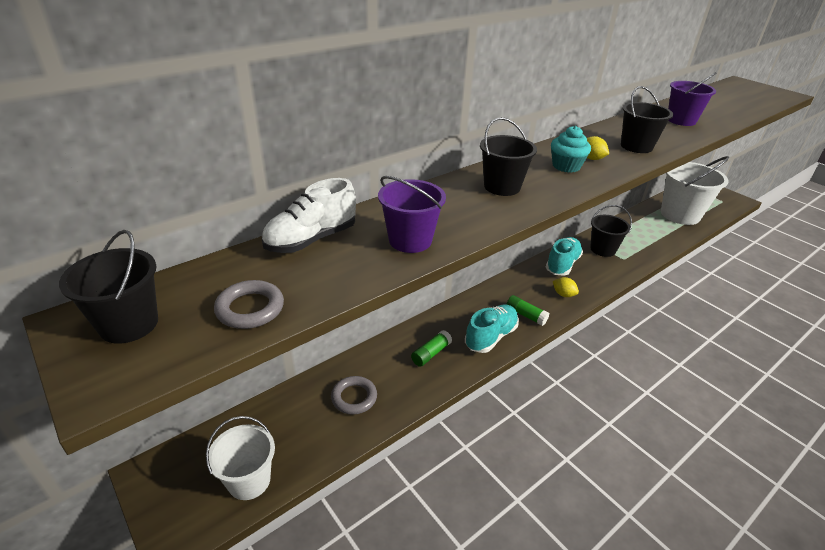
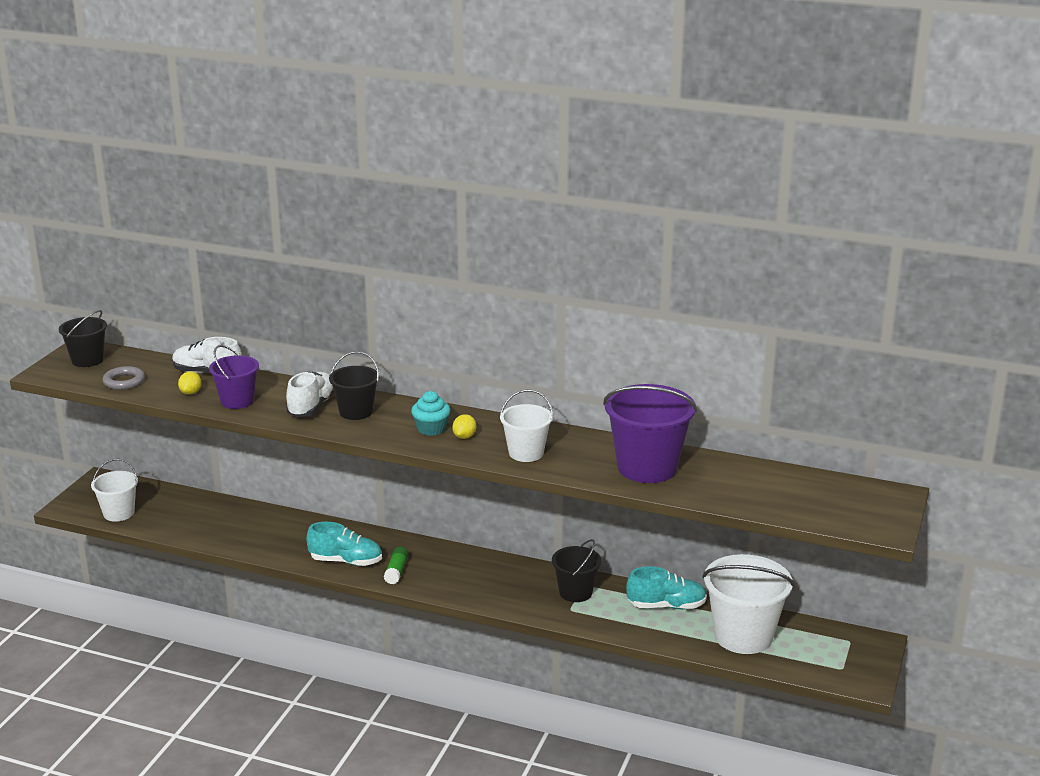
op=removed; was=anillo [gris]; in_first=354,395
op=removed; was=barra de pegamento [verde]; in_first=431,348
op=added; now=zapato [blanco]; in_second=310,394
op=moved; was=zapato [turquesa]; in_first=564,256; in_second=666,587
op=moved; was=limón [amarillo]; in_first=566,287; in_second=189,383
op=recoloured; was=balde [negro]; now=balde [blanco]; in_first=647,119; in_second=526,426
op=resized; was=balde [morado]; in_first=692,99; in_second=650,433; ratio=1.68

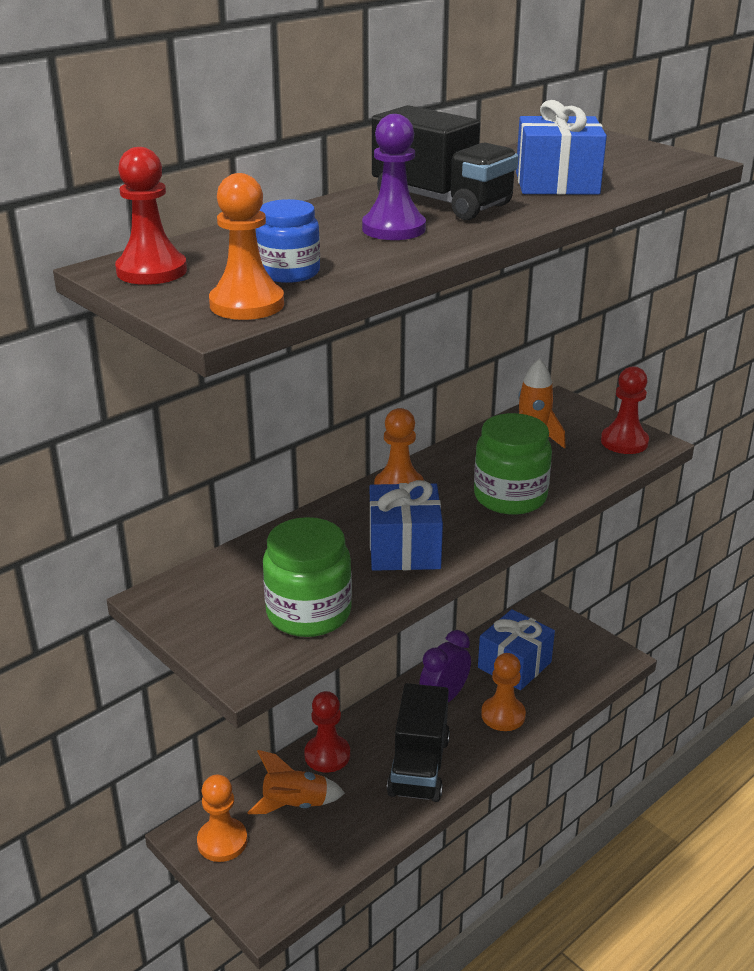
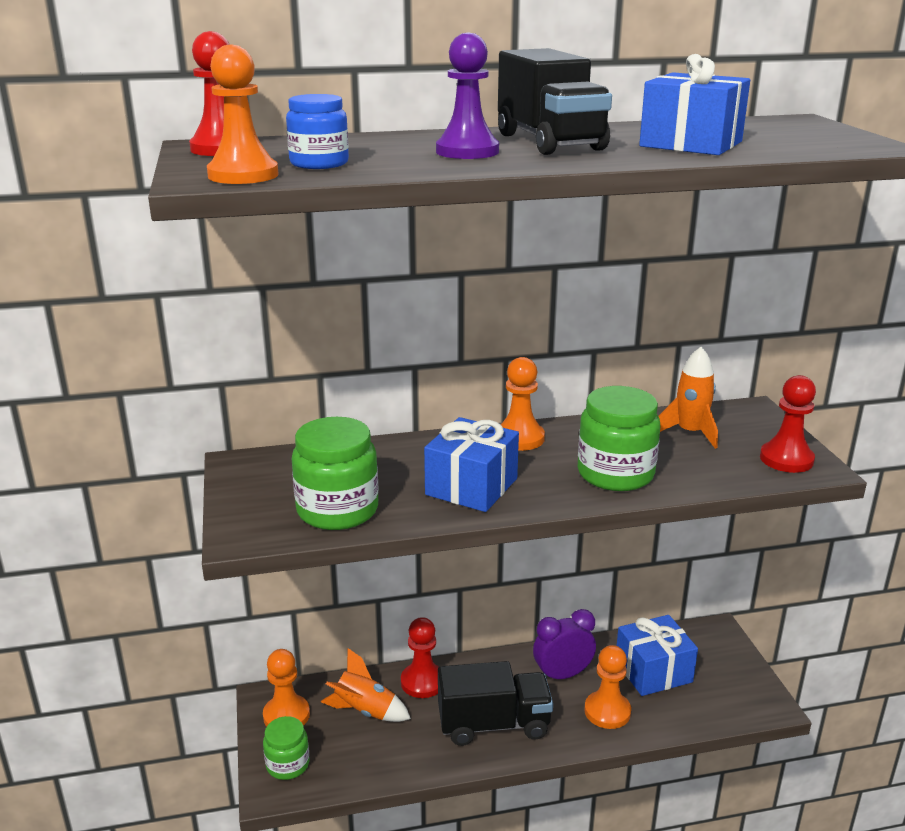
op=added; now=tarro [verde]; in_second=286,748
op=turned; was=camión [negro]; in_first=418,742; in_second=495,703; clockwise=-135

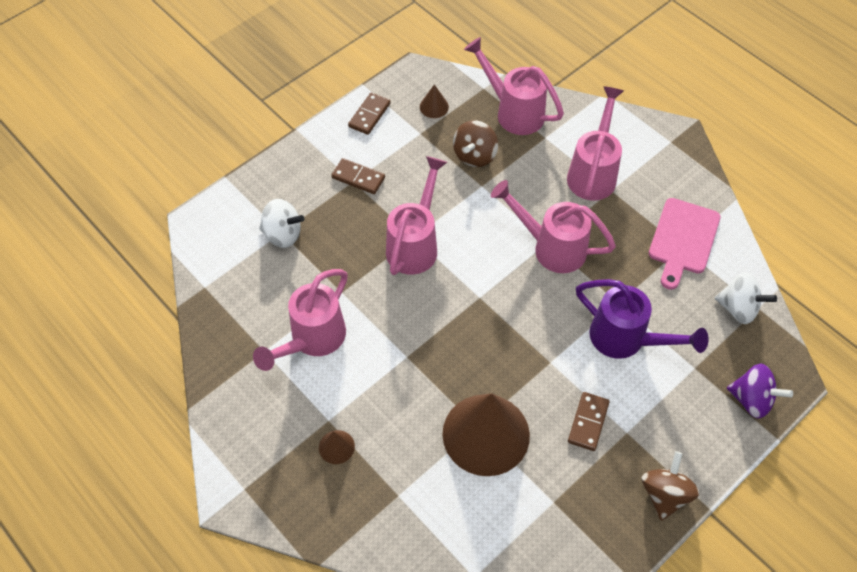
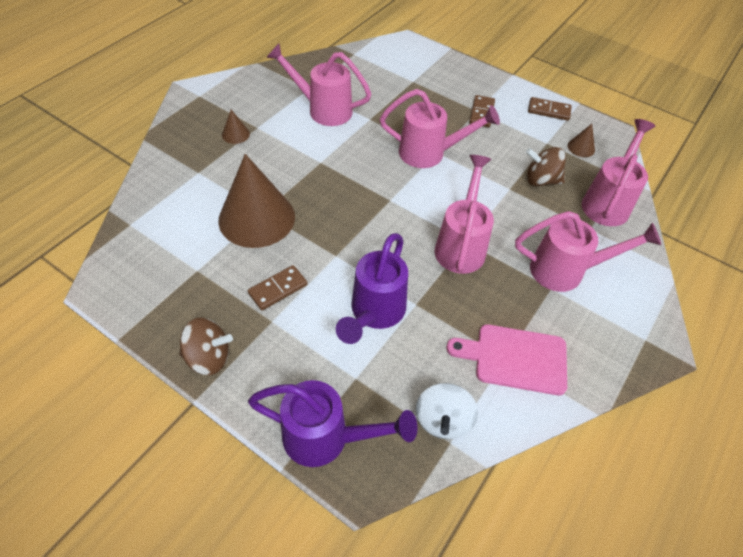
op=removed; was=peonza [blanco]; in_first=282,223
op=replaced; was=peonza [morado]; now=regadera [morado]; in_first=760,390; in_second=333,423
op=turned; was=ficha de dominó [marrón]; in_first=589,421; in_second=277,287; clockwise=-45

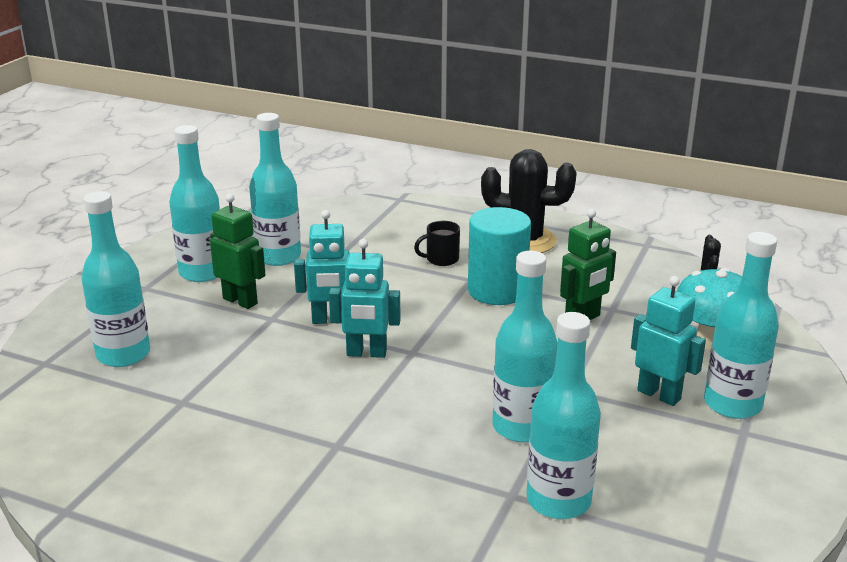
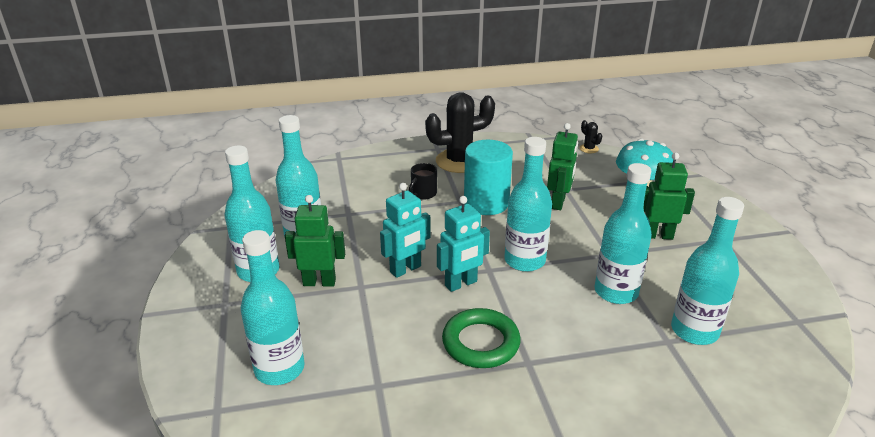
op=added; now=anillo [verde]; in_second=481,338
op=moved; was=botella [turquesa]; in_first=741,325; in_second=528,204
op=recoloured; was=robot [turquesa]; now=robot [verde]; in_first=668,341; in_second=669,196

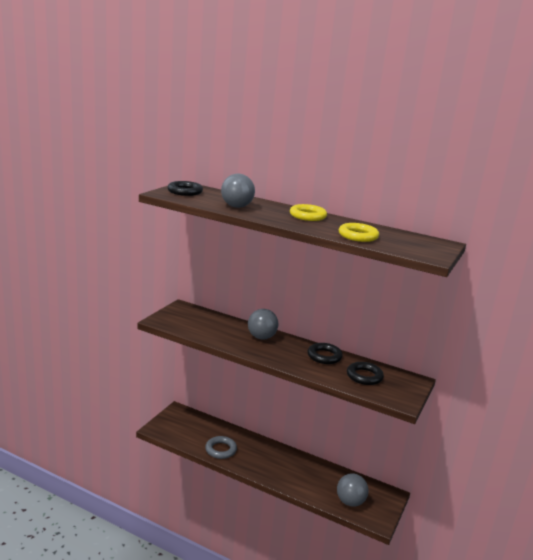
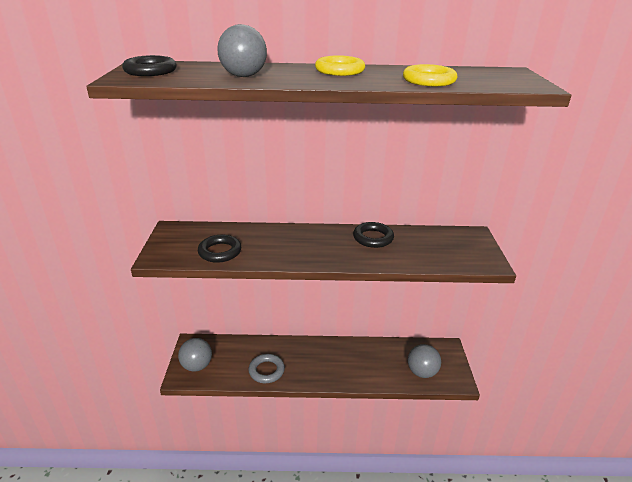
op=moved; was=pelota [gris]; in_first=263,324; in_second=195,355
op=moved; was=anillo [negro]; in_first=365,373; in_second=219,249

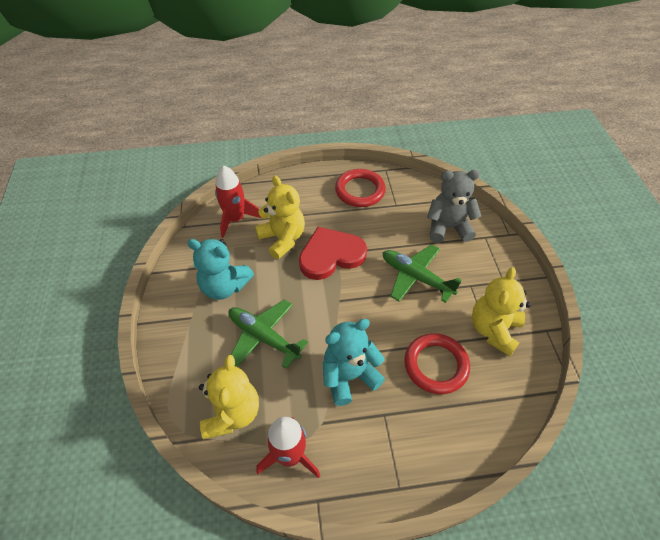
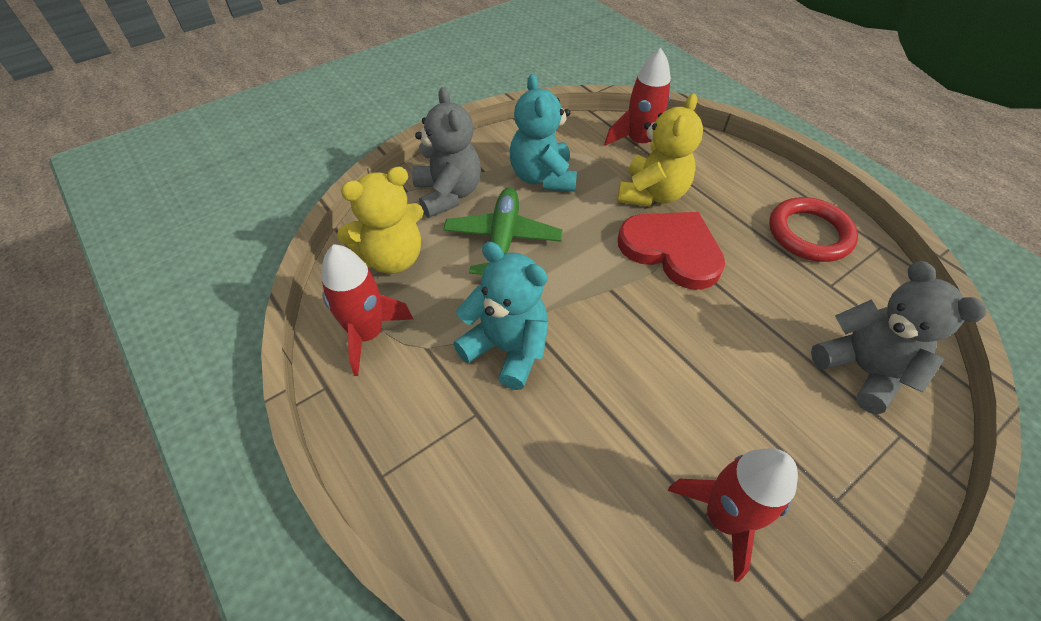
op=removed; was=avión [verde]; in_first=422,273
op=removed; was=anillo [rojo]; in_first=437,363
op=added; now=osito [gris]; in_second=446,152
op=replaced; was=osito [amarillo]; now=cohete [rojo]; in_first=501,311; in_second=733,515

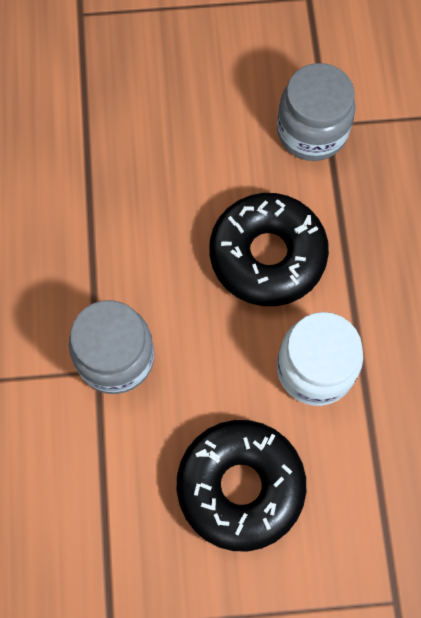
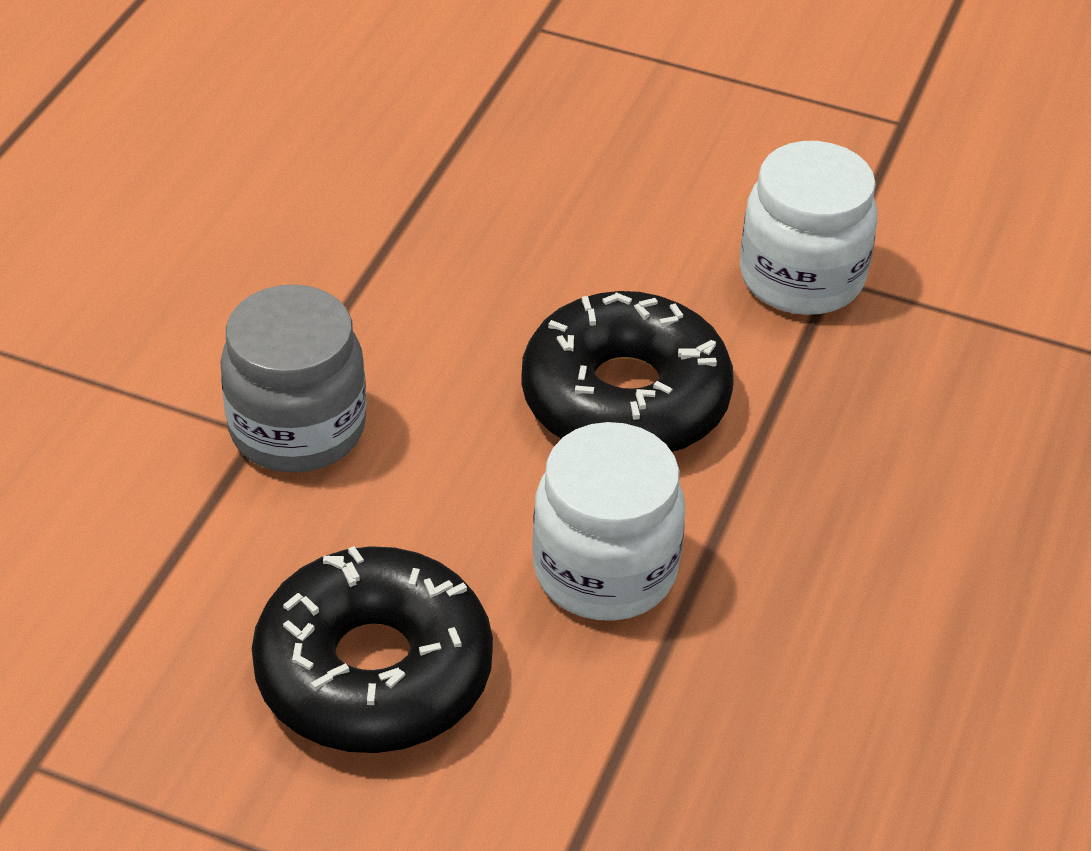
op=recoloured; was=tarro [gris]; now=tarro [blanco]; in_first=316,112; in_second=809,228

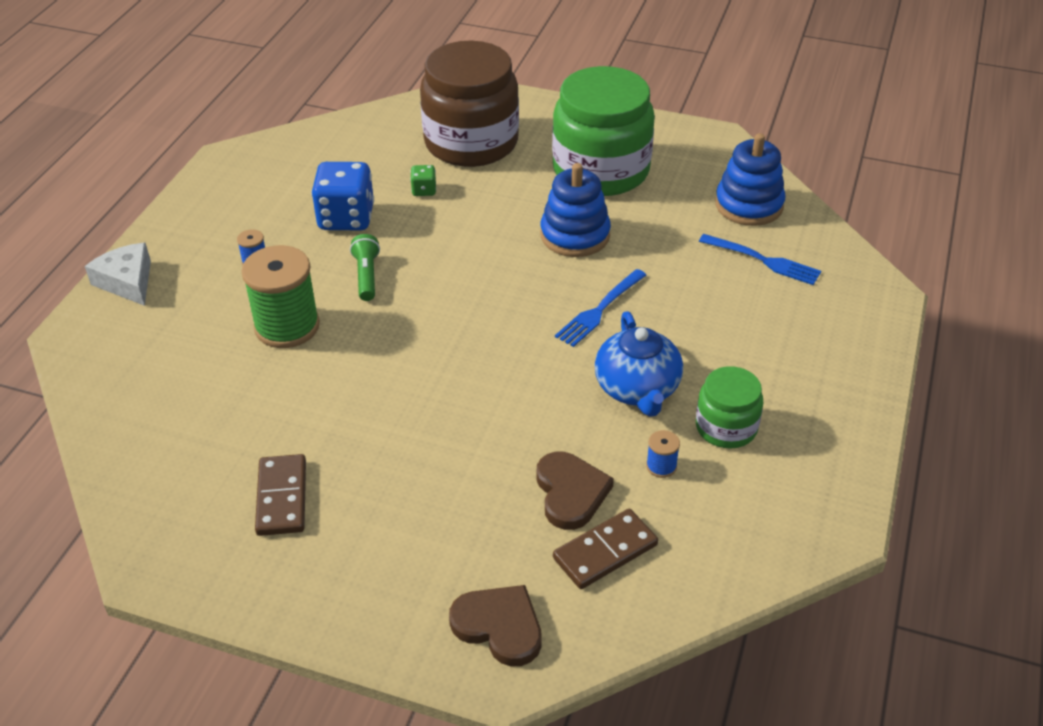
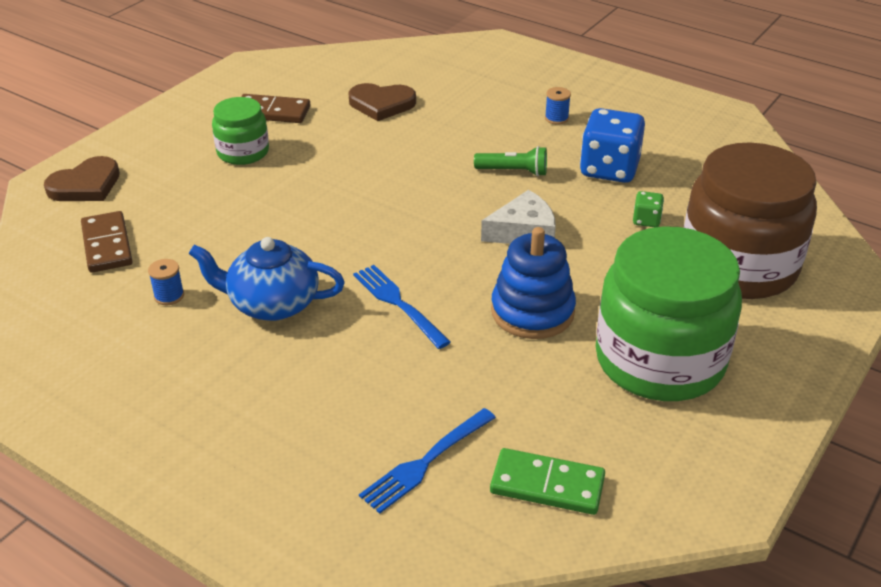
op=removed; was=carrete [verde]; in_first=280,296
op=moved; was=queso [blanco]; in_first=118,274; in_second=518,217
op=moved; was=corazón [marrón]; in_first=575,491; in_second=382,102
op=moved; was=tarro [verde]; in_first=729,407; in_second=240,131
op=replaced; was=juguete apilable [azul]; now=ficha de dominó [verde]; in_first=750,179; in_second=547,481

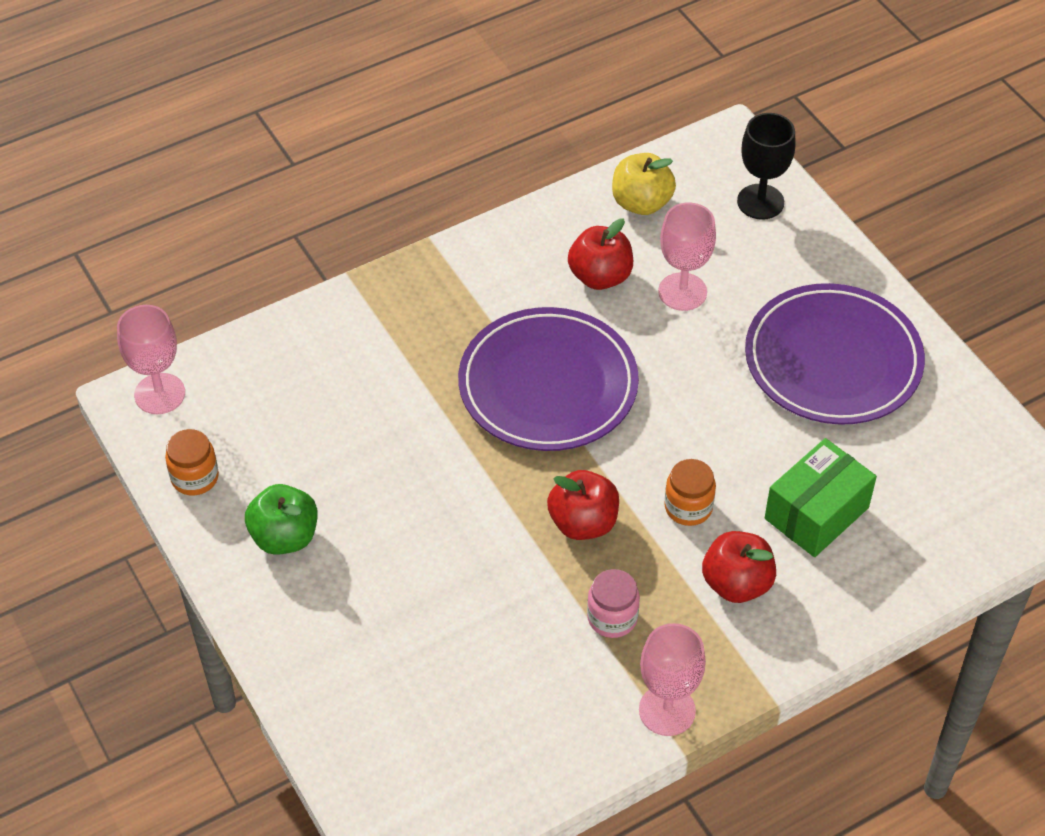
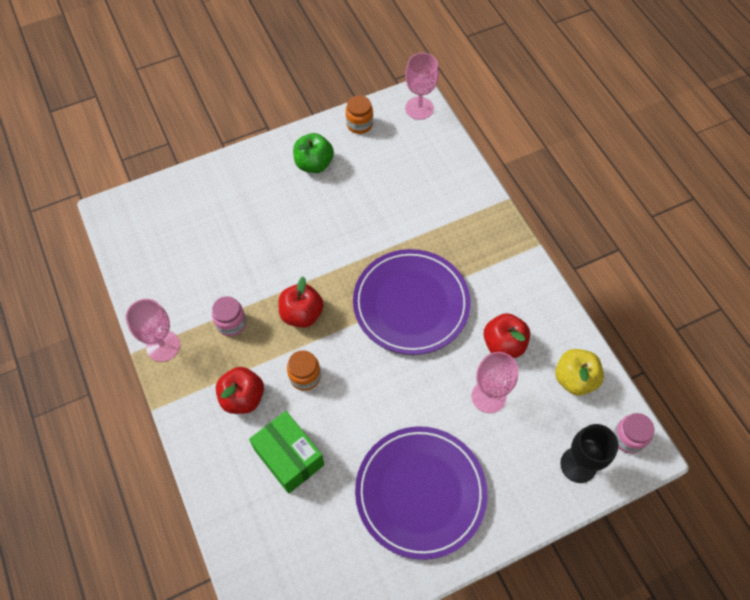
op=added; now=tarro [rosa]; in_second=633,433

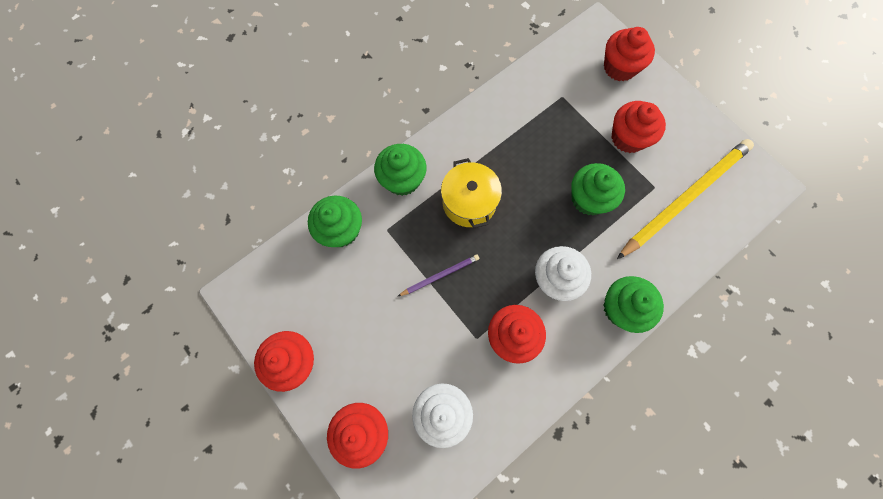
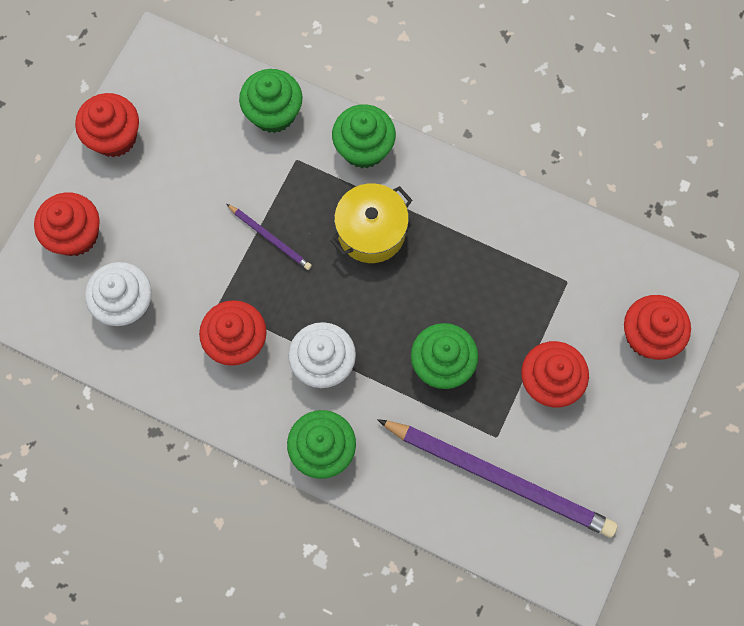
op=recoloured; was=lápiz [amarillo]; now=lápiz [morado]; in_first=685,199; in_second=497,478

